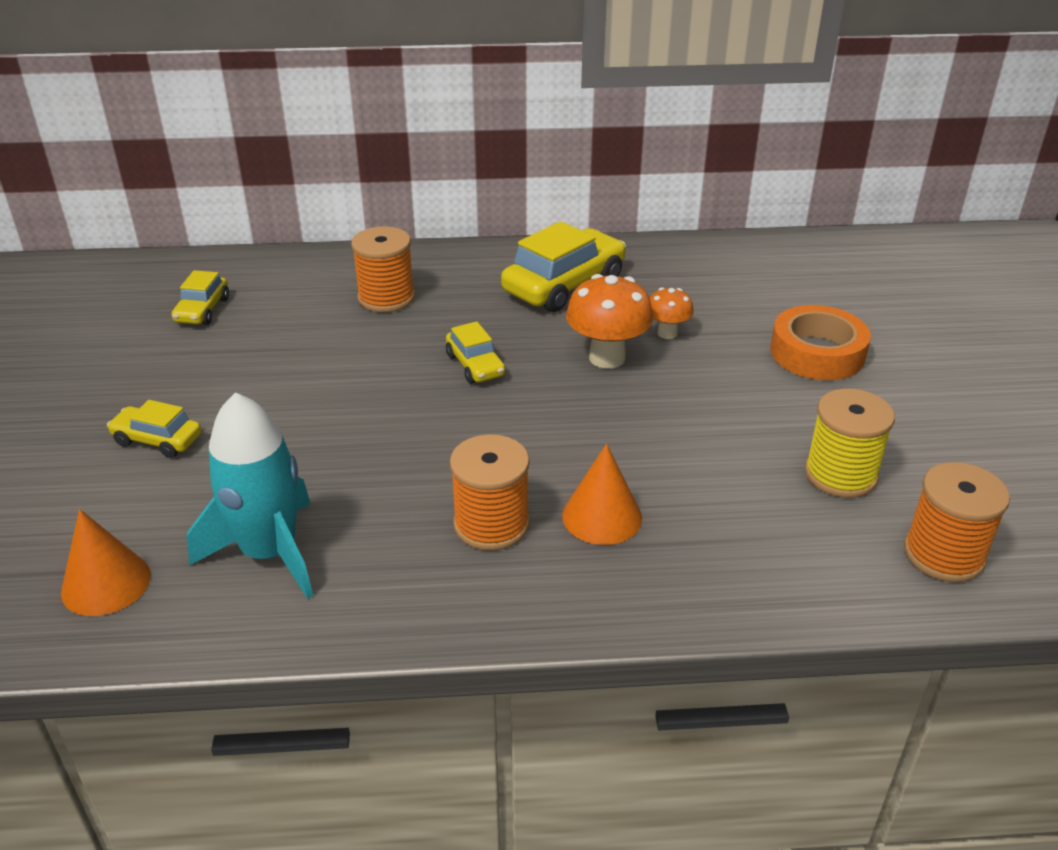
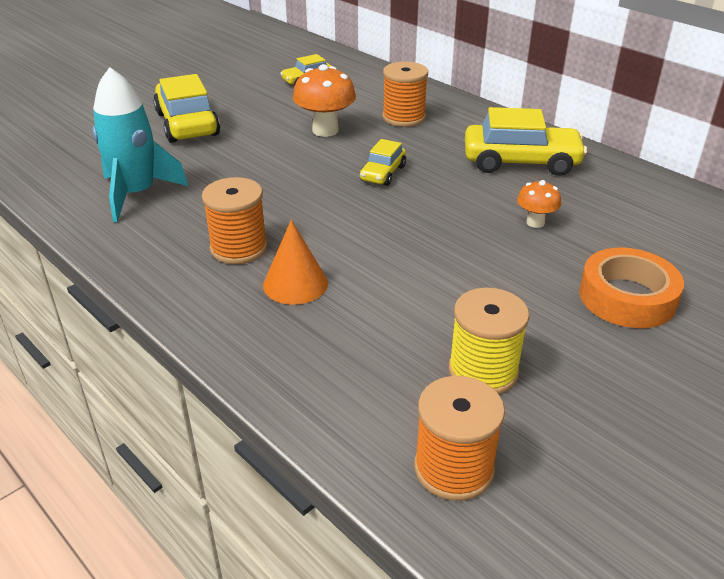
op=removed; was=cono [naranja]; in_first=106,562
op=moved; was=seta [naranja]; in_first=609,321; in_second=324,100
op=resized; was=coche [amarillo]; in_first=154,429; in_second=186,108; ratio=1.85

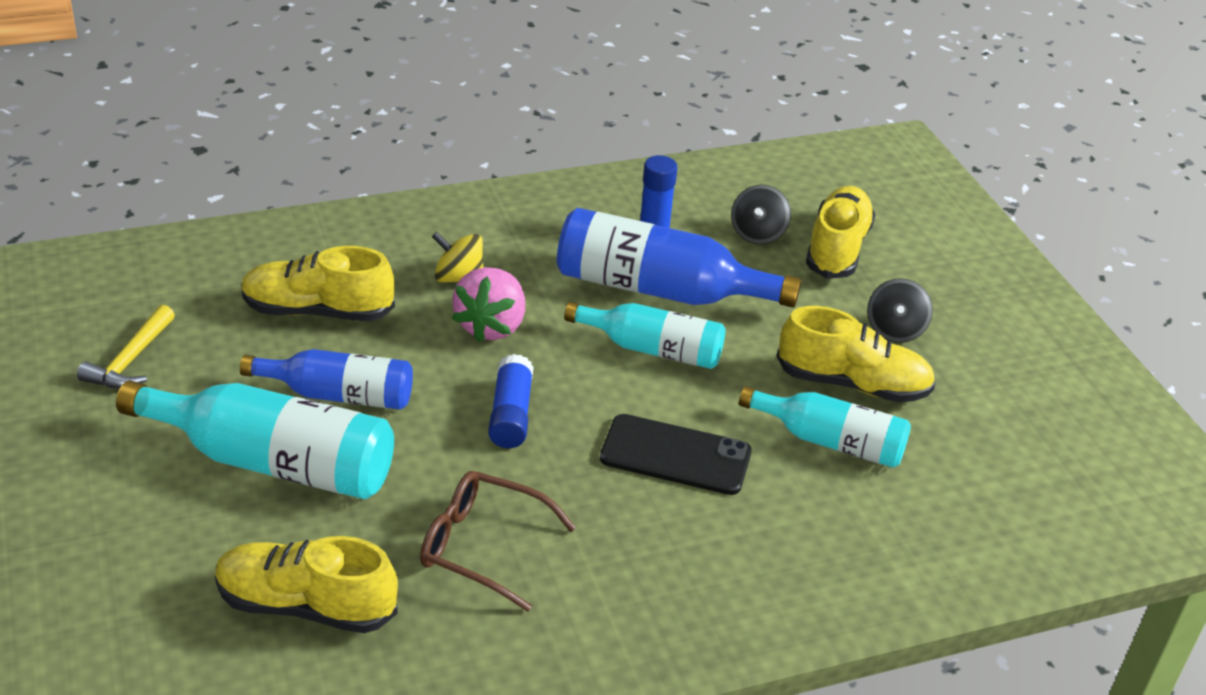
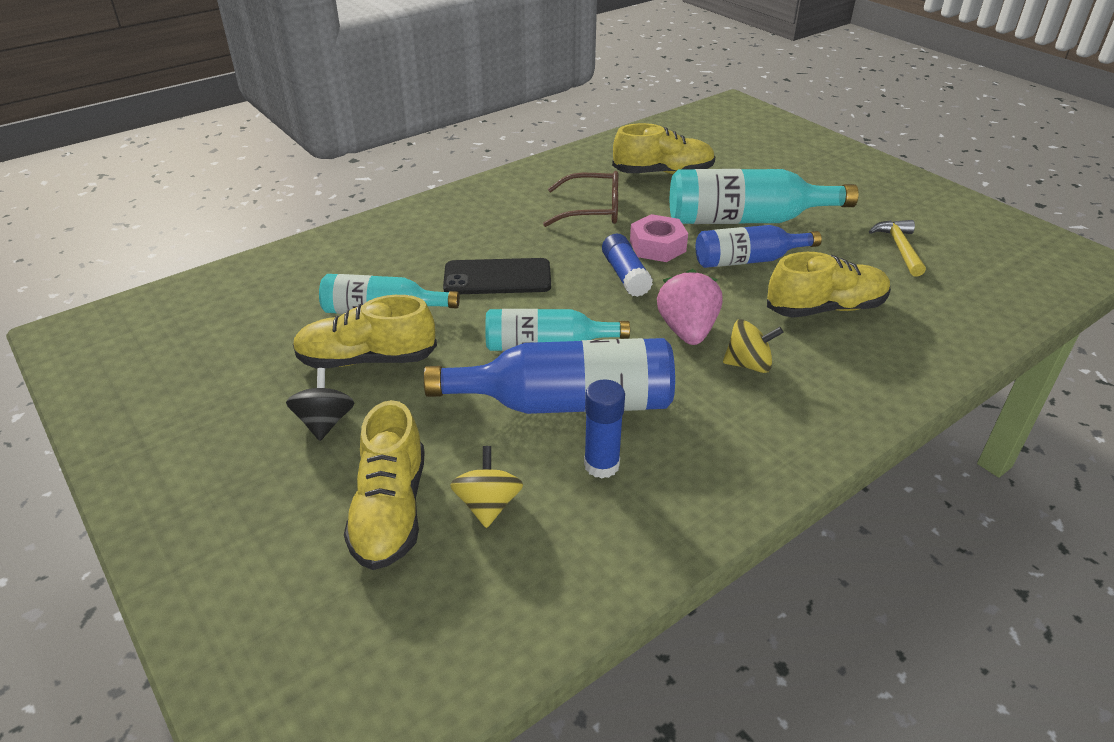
op=added; now=tuerca [rosa]; in_second=659,238
op=recoloured; was=peonza [negro]; now=peonza [amarillo]; in_first=761,215; in_second=486,487

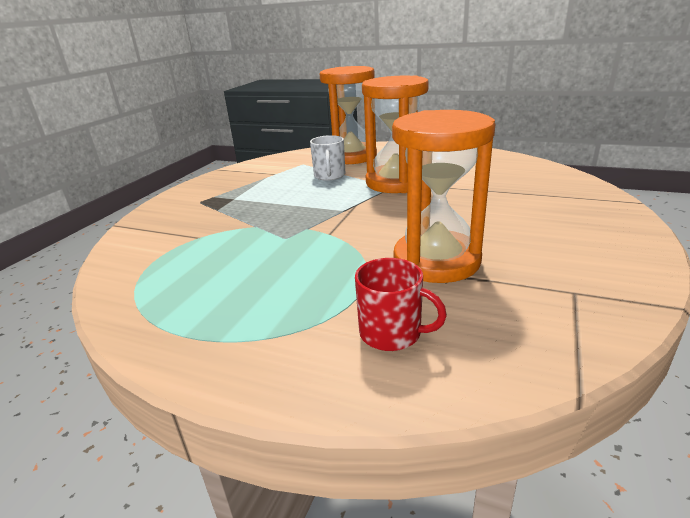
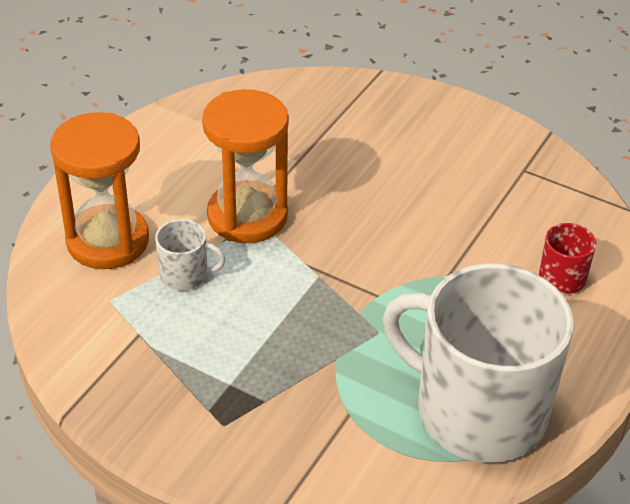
op=removed; was=reloj de arena [naranja]; in_first=444,196
op=added; now=taza [blanco]; in_second=478,363

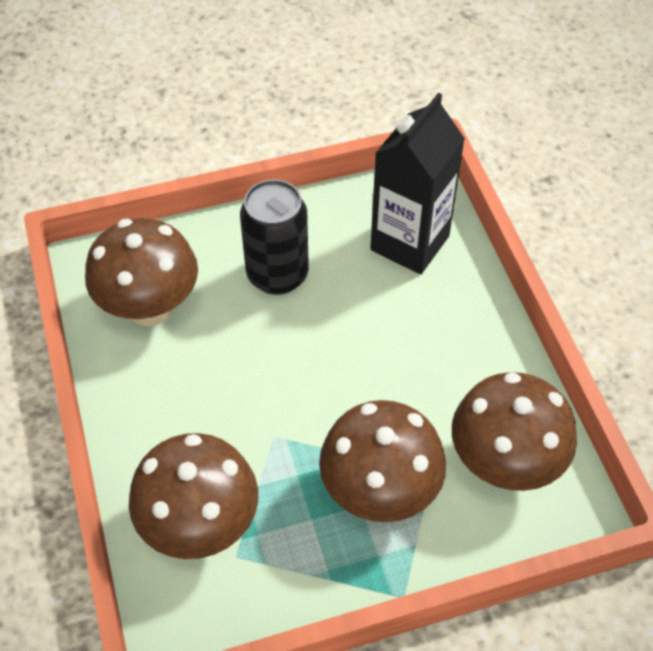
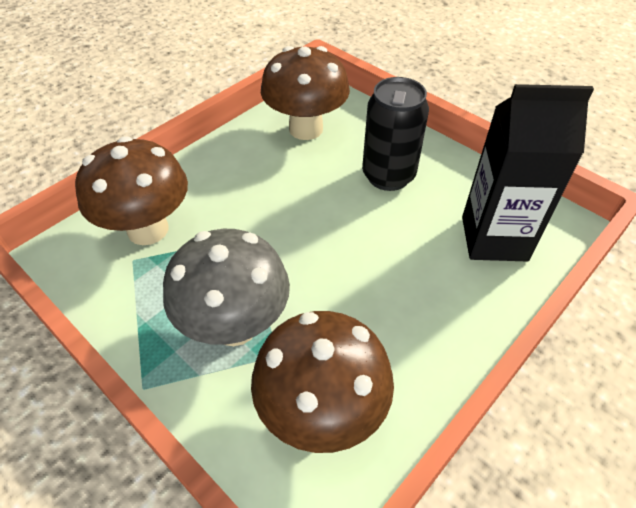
op=recoloured; was=seta [marrón]; now=seta [gris]; in_first=382,461; in_second=226,287

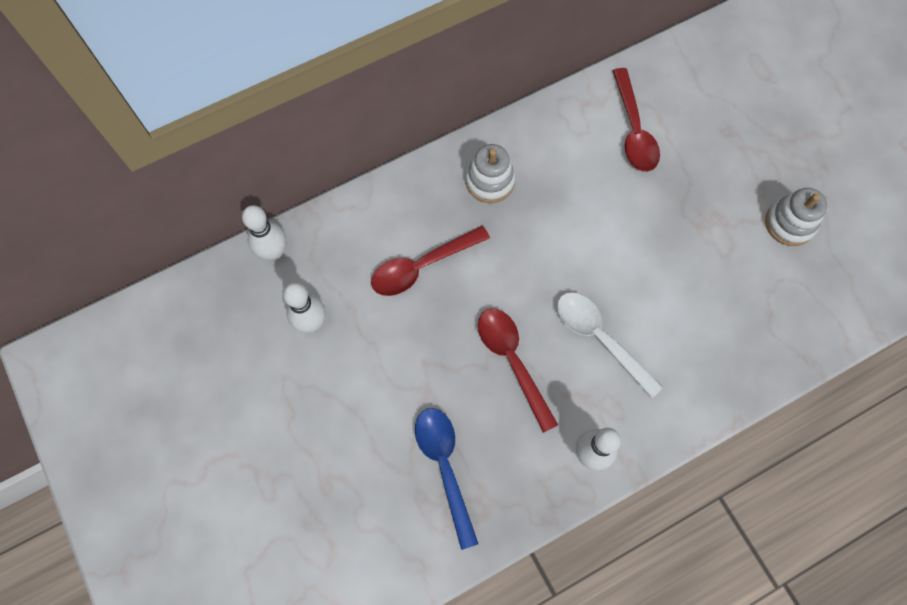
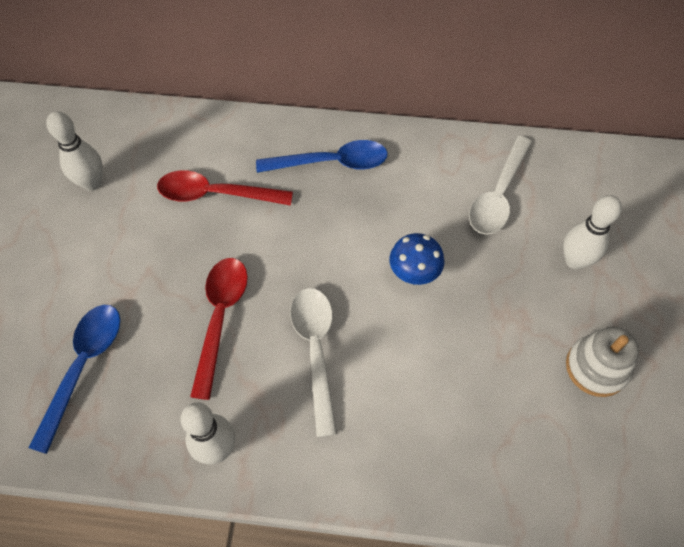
op=added; now=seta [azul]; in_second=416,259
op=moved; was=bolo [blanco]; in_first=264,232; in_second=592,232
op=replaced; was=juguete apilable [blanco]; now=cuchara [azul]; in_first=490,173; in_second=322,156
op=recoloured; was=cuchara [rojo]; now=cuchara [blanco]; in_first=636,120; in_second=500,185

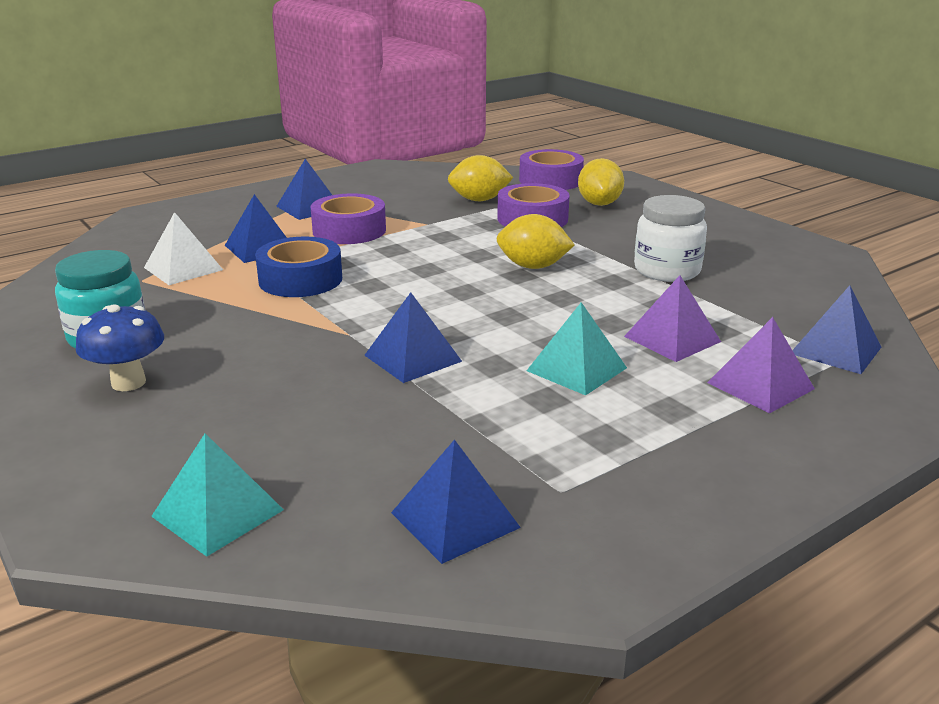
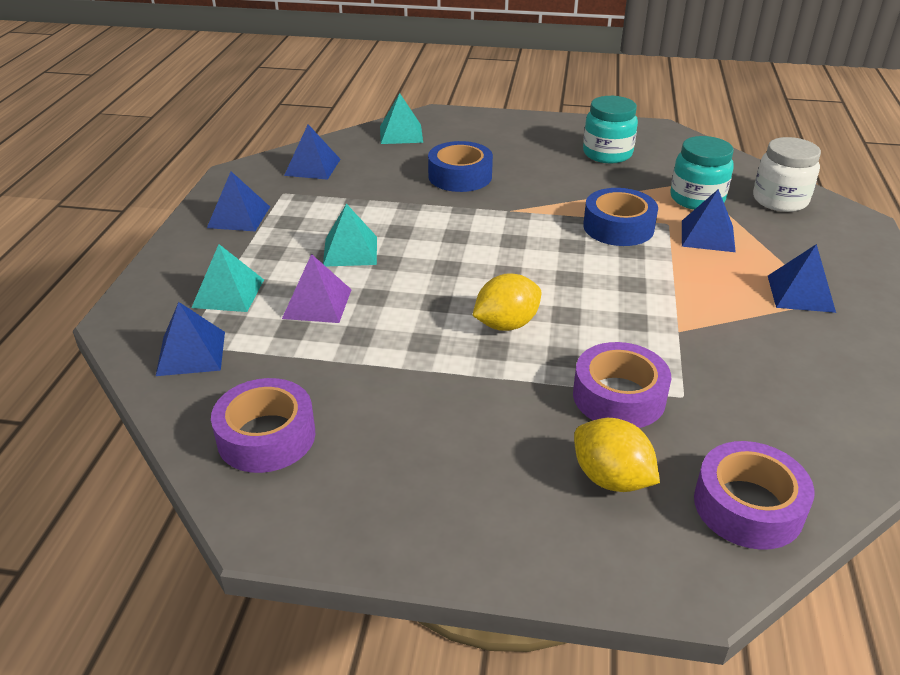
op=removed; was=seta [azul]; in_first=120,347
op=removed; was=limón [amarillo]; in_first=480,178
op=added; now=cinta adhesiva [azul]; in_second=460,166
op=moved; was=cinta adhesiva [morado]; in_first=348,218; in_second=263,425
op=moved; was=pirámide [azul]; in_first=413,337; in_second=238,201
op=moved; was=tarro [blanco]; in_first=670,238; in_second=787,174
op=replaced; was=pirámide [blanco]; now=tarro [turquesa]; in_first=183,248; in_second=702,173
op=recoloured; was=pirámide [morado]; now=pirámide [turquesa]; in_first=761,365; in_second=228,278

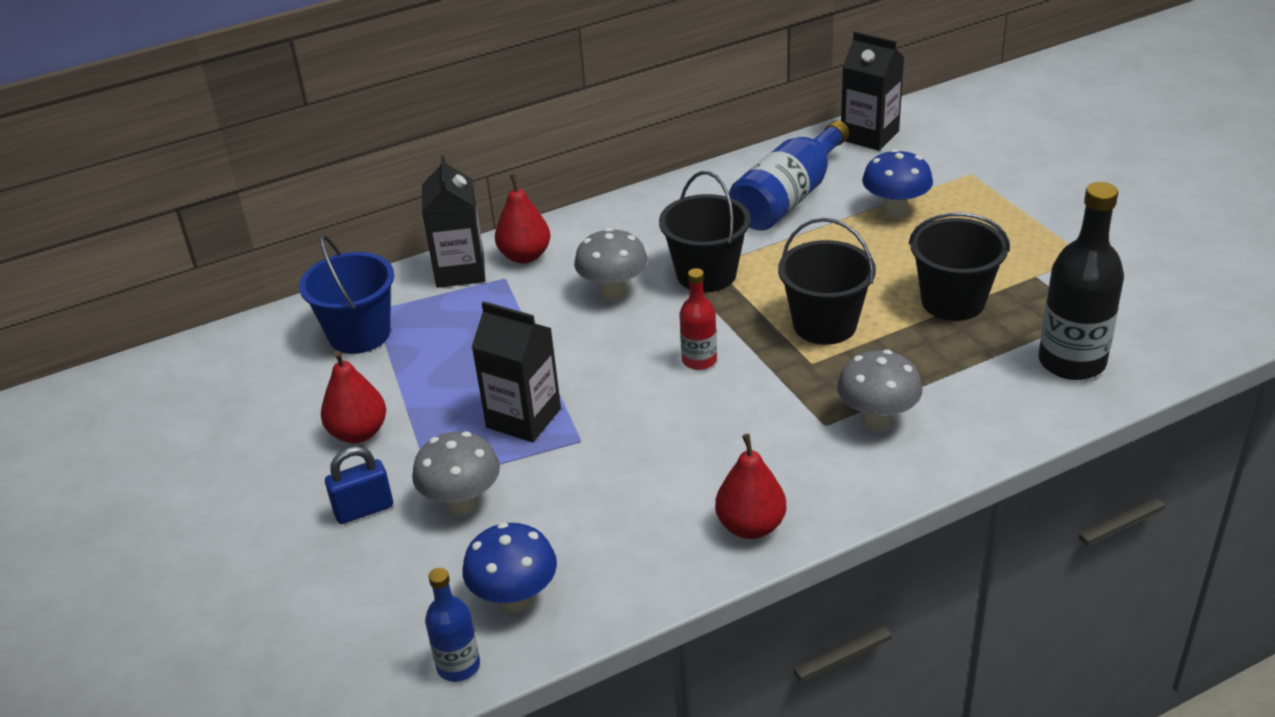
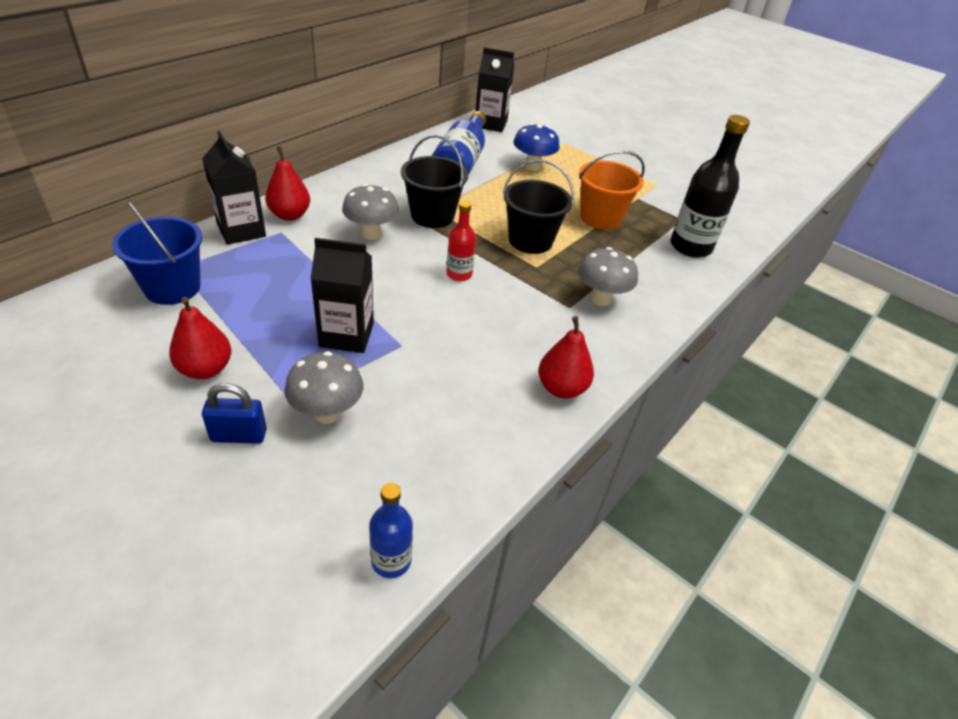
op=removed; was=seta [azul]; in_first=509,567
op=recoloured; was=balde [negro]; now=balde [naranja]; in_first=959,266; in_second=612,190
op=turned; was=candado [azul]; in_first=359,485; in_second=234,413; clockwise=45

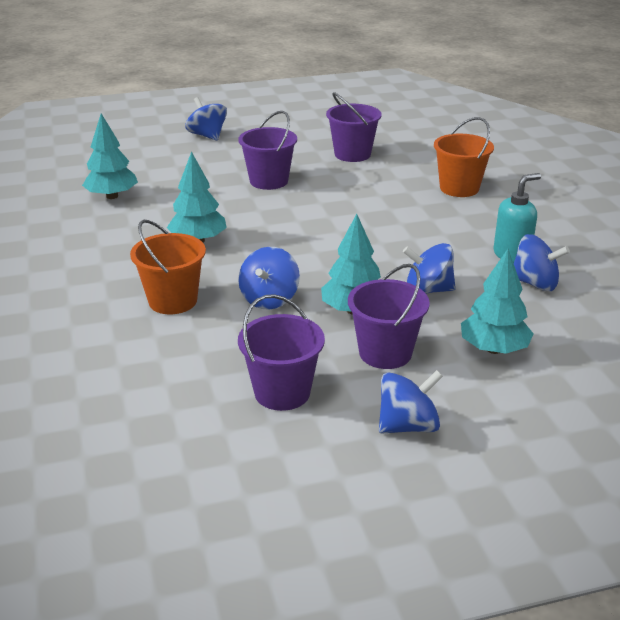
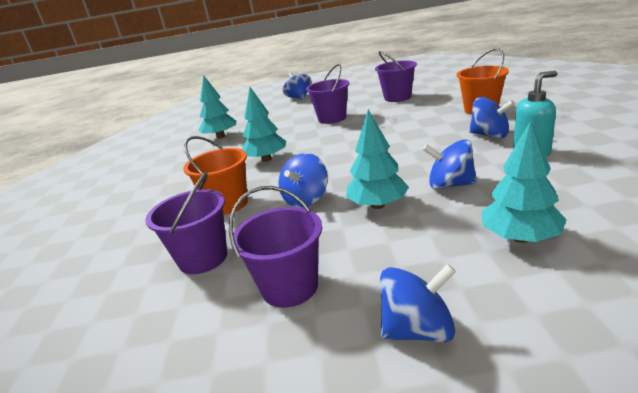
op=moved; was=balde [morado]; in_first=389,316; in_second=186,223
op=moved; was=peonza [azul]; in_first=542,262; in_second=492,118

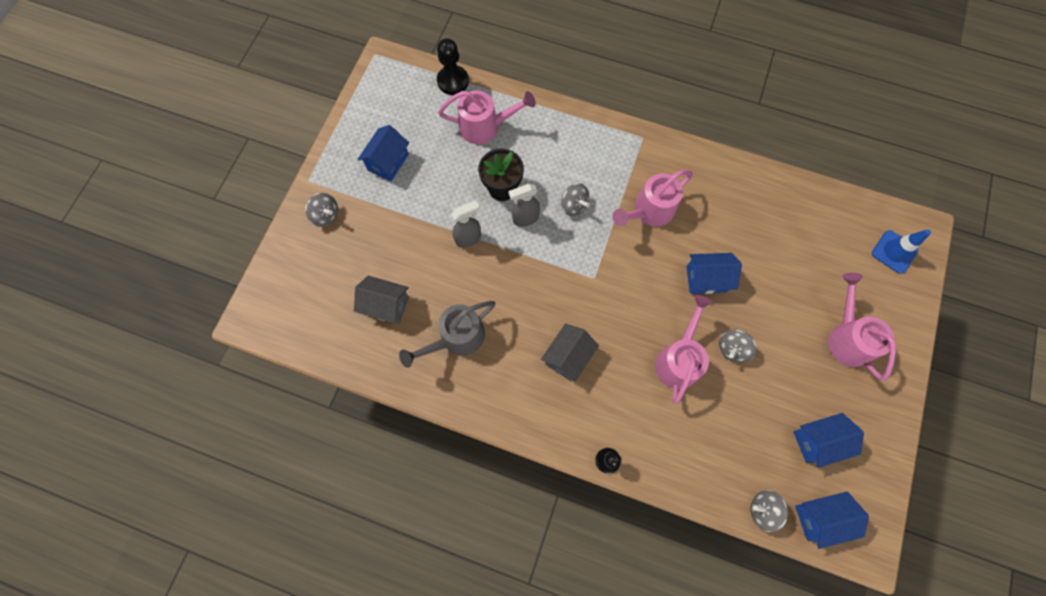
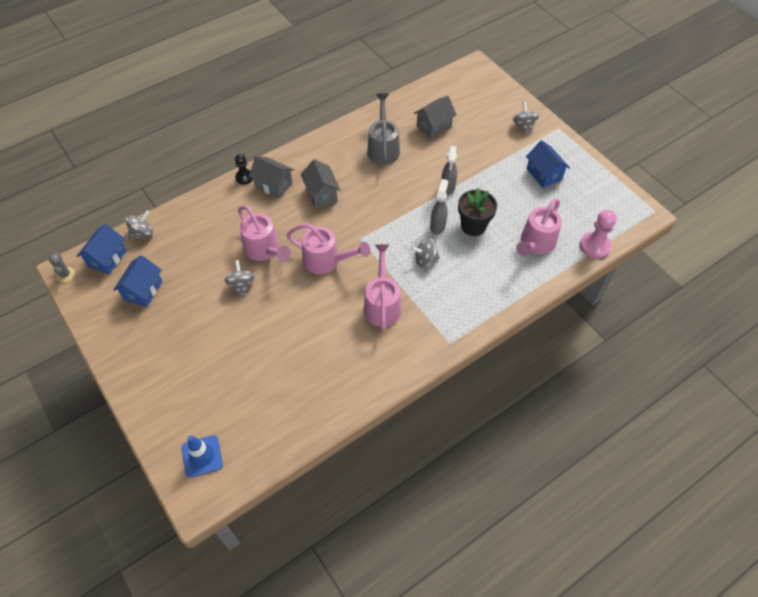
op=removed; was=casa [azul]; in_first=714,273
op=added; now=cactus [gris]; in_second=62,267
op=added; now=casa [gris]; in_second=271,177
op=moved; was=regadera [rosa]; in_first=862,327; in_second=328,248
op=recoloured; was=peón [negro]; now=peón [rosa]; in_first=453,66; in_second=598,234
op=turned; was=peonza [gris]; in_first=321,210; in_second=525,118; clockwise=105

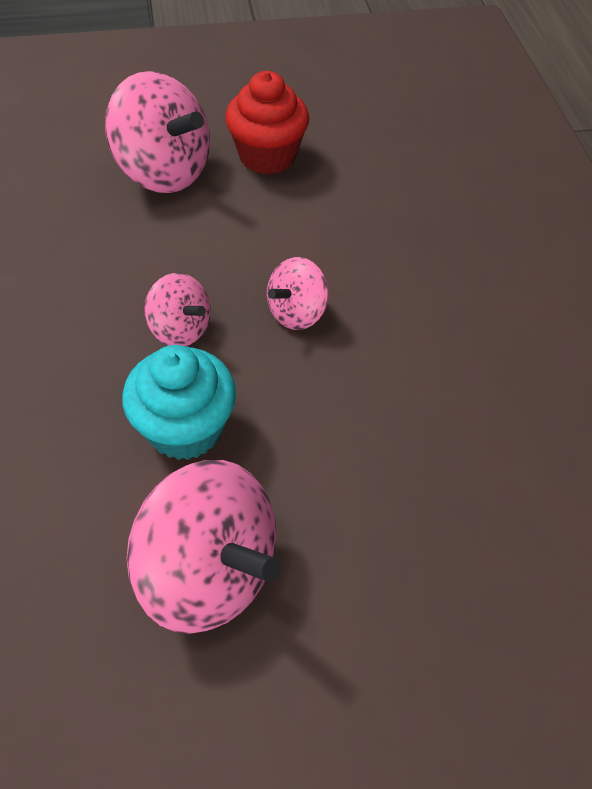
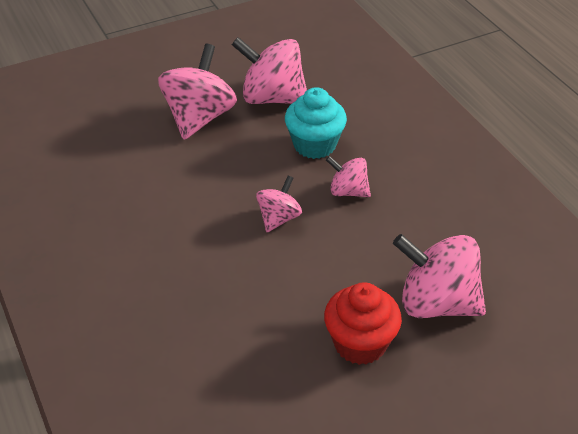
op=added; now=peonza [rosa]; in_second=197,92

